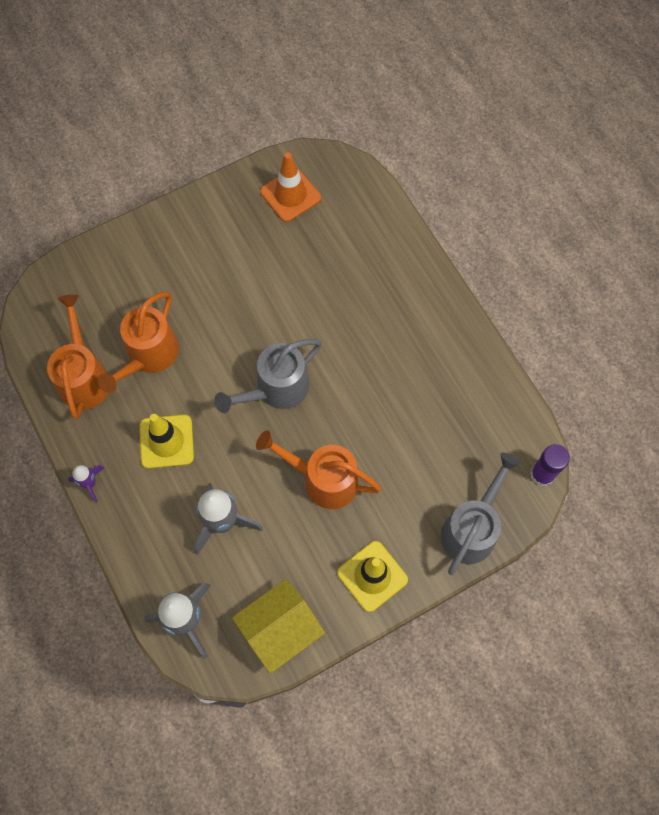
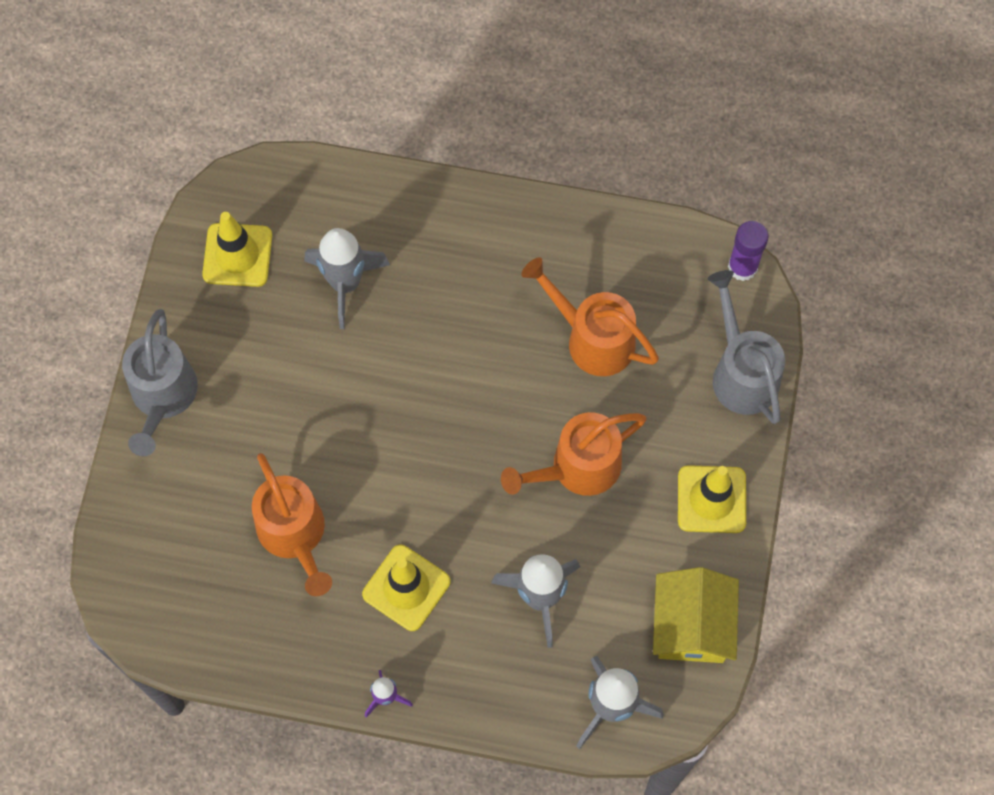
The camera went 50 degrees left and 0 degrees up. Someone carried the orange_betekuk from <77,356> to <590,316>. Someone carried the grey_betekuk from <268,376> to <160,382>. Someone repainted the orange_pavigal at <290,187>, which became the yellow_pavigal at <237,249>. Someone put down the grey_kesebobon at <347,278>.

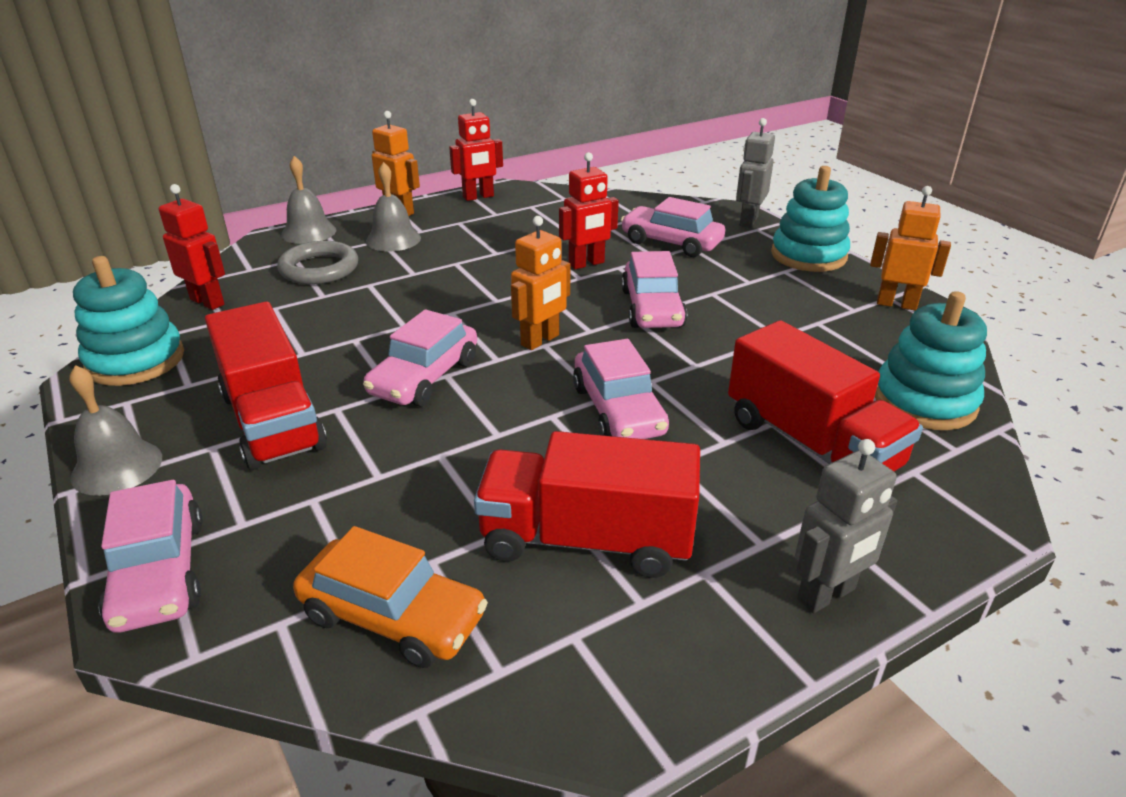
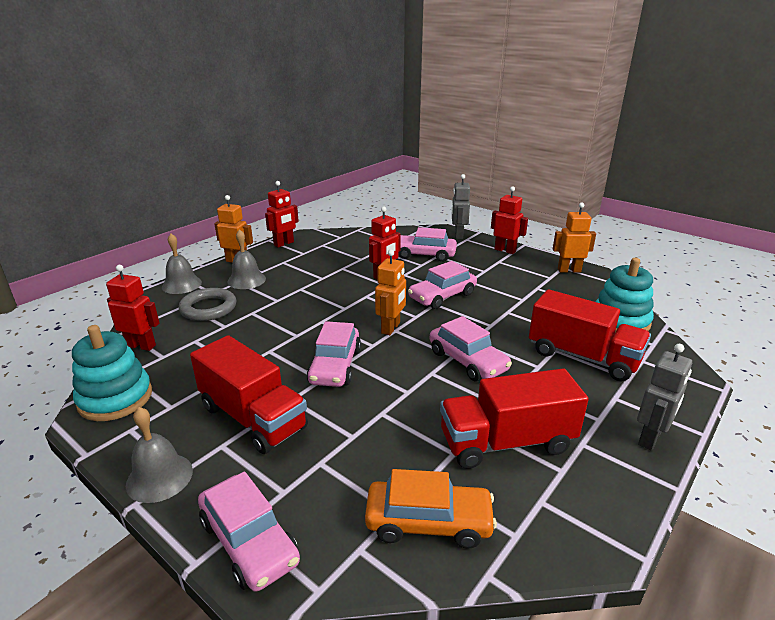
The camera went 20 degrees left and 5 degrees down. Someone rotated the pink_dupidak at <654,289> by 75 degrees clockwise. Someone swapped the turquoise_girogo at <810,219> for the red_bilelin at <509,220>.

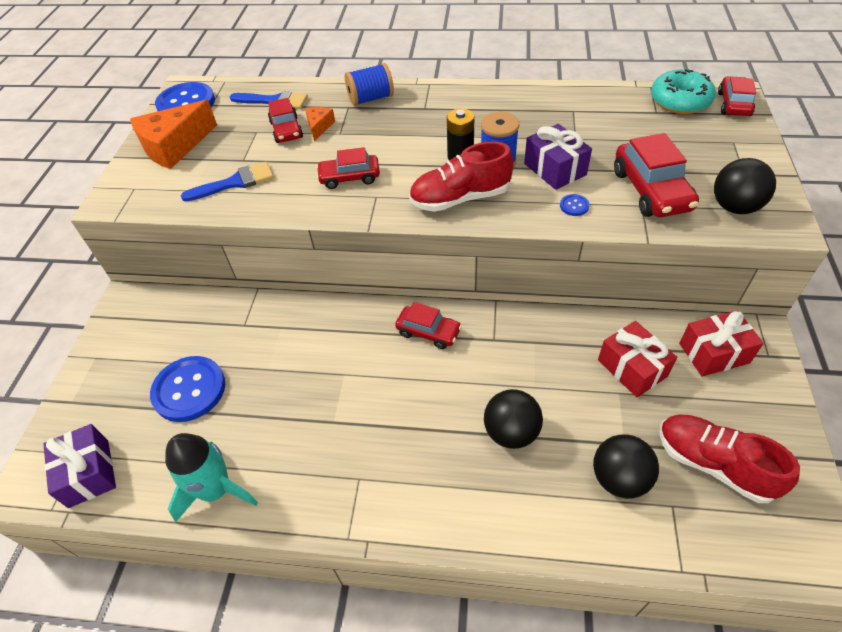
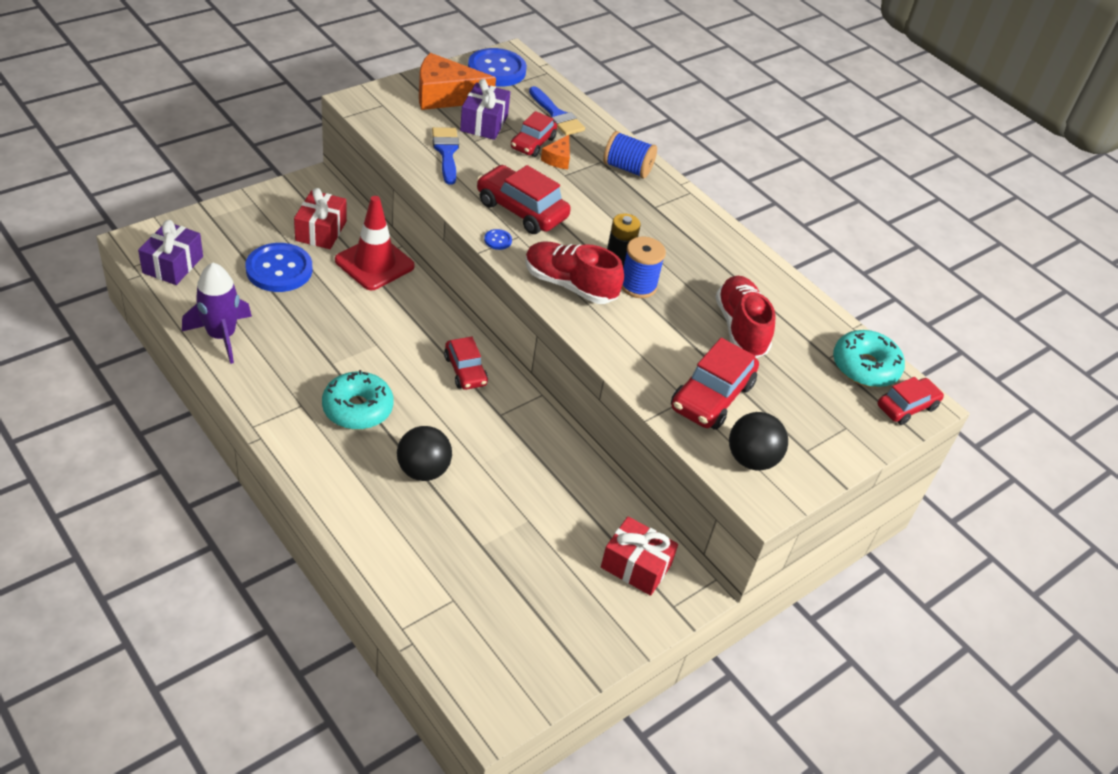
The camera went 35 degrees right and 5 degrees down. Someone repainted the turquoise_kesebobon at <211,478>, which became the purple_kesebobon at <217,313>. Someone rotated the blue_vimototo at <227,182> by 120 degrees counterclockwise. Someone rotated the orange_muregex at <320,124> by 150 degrees clockwise. Someone scaled the red_dupidak at <348,168> by 1.55. Someone carried the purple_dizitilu from <558,157> to <485,109>. Someone carried the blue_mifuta from <575,205> to <498,239>. Someone took away the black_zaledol at <626,466>. Someone carried the red_dizitilu from <637,359> to <320,218>. Someone carried the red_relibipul from <729,458> to <746,317>. Someone put down the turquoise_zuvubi at <357,400>. Someone put down the red_pavigal at <375,243>.

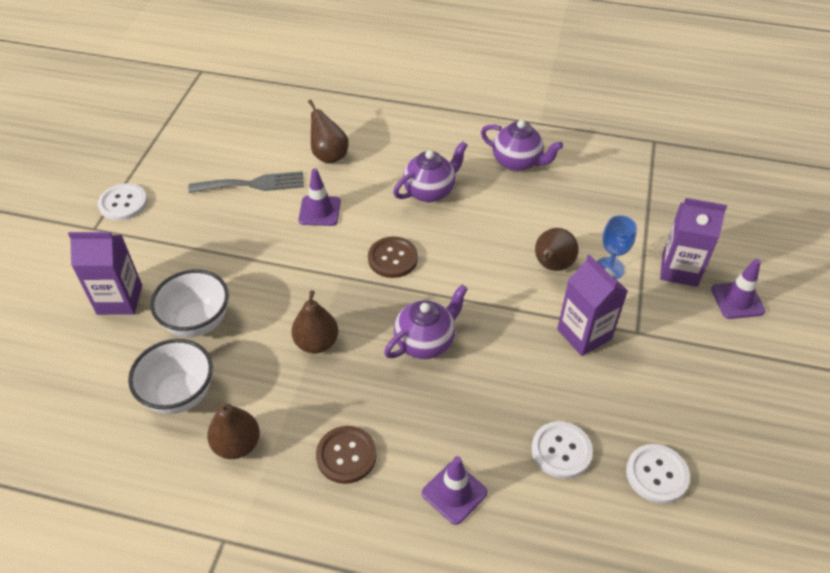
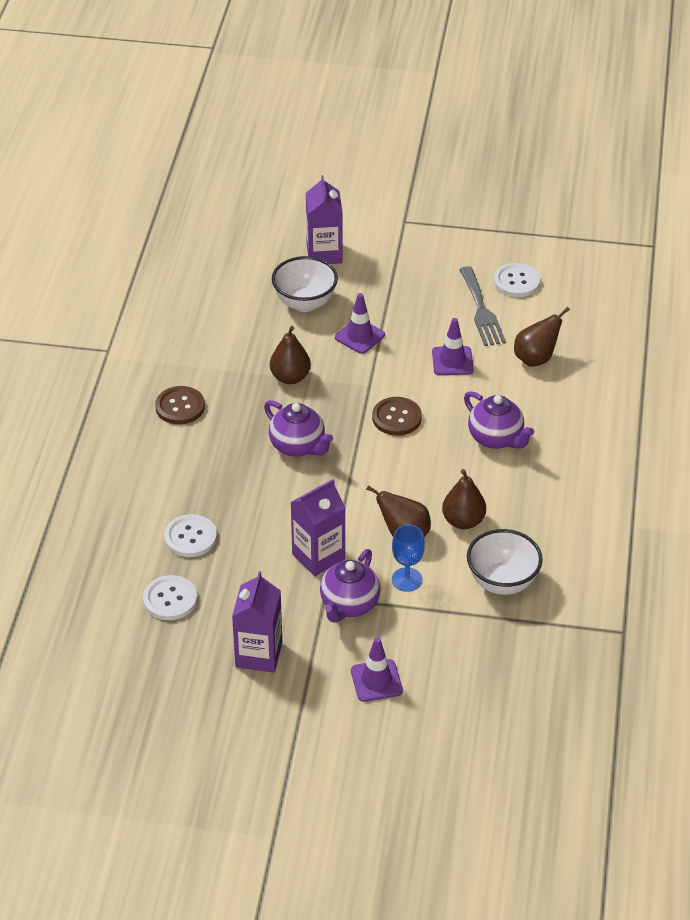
The camera went 85 degrees right and 5 degrees down. Someone carried the white_mifuta from <122,202> to <517,280>. Someone carried the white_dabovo from <170,376> to <505,562>. Someone carried the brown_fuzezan from <233,430> to <464,499>. Someone carried the purple_pavigal from <455,490> to <360,323>. Someone carried the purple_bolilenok from <522,146> to <350,586>. Someone carried the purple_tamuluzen from <693,242> to <257,622>.

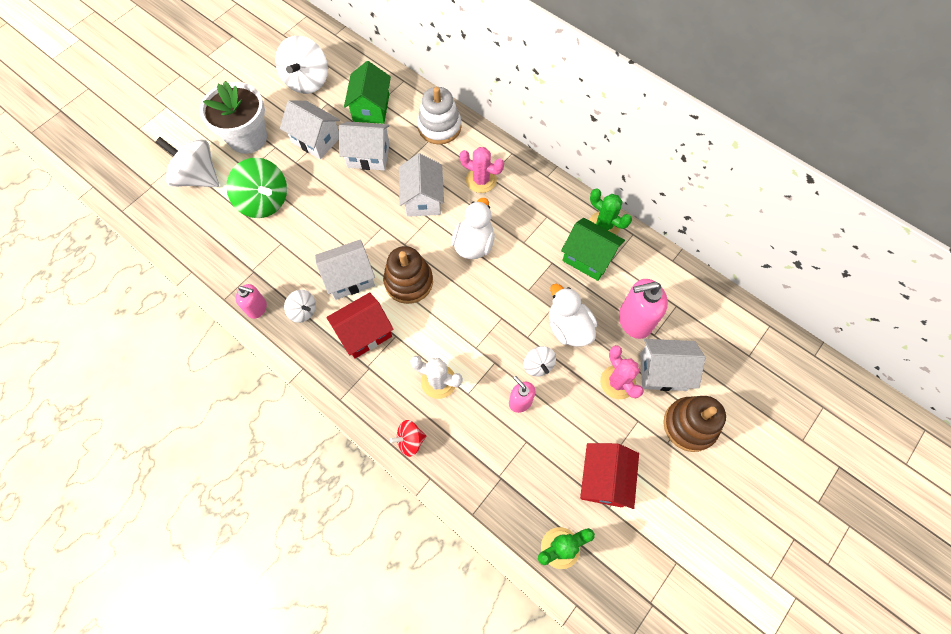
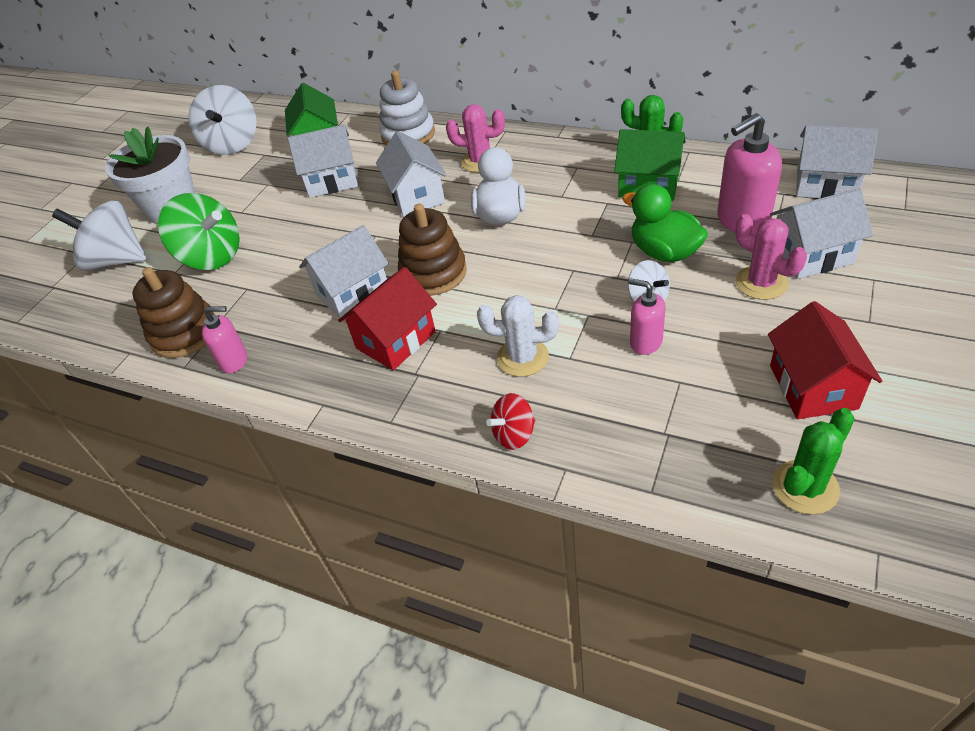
The camera went 10 degrees left and 20 degrees down. Someone carried the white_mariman from <310,129> to <837,161>. Someone took away the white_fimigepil at <300,306>. Someone repainted the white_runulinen at <573,315>, which became the green_runulinen at <665,223>. Someone carried the brown_girogo from <694,424> to <174,312>.

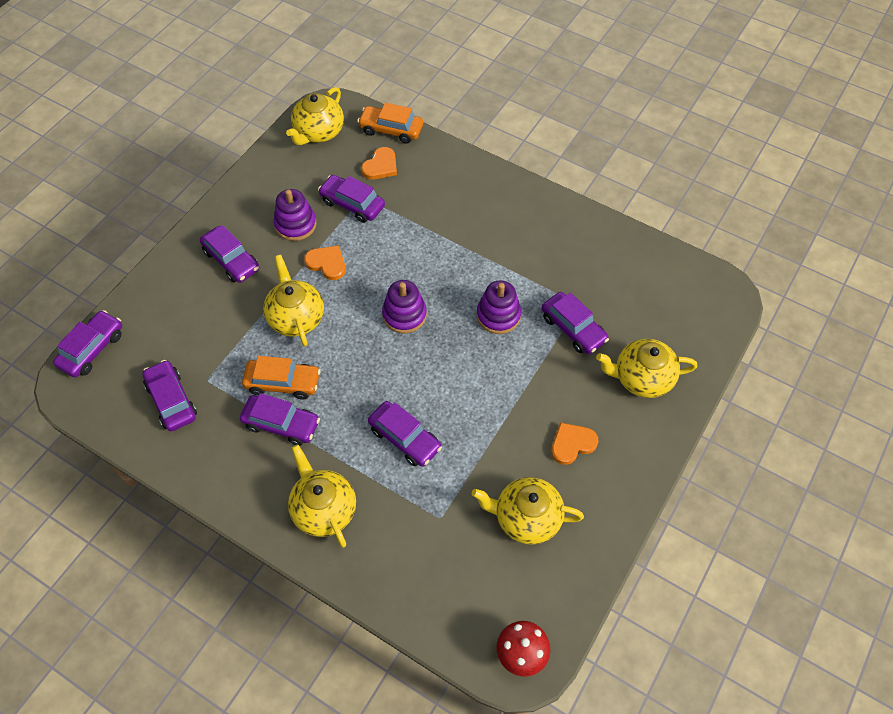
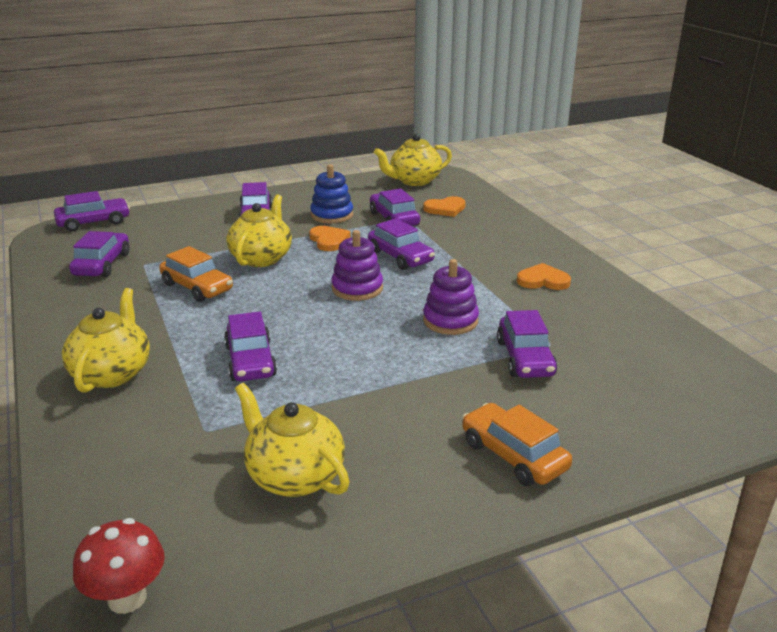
The camera went 35 degrees right and 30 degrees down. Someone carried the purple_dupidak from <280,419> to <401,244>. Someone repainted the purple_girogo at <295,215>, which became the blue_girogo at <331,193>. Someone carried the orange_dupidak from <390,123> to <517,444>. Someone carried the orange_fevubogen from <574,443> to <544,276>. Someone took away the yellow_bolilenok at <646,368>.

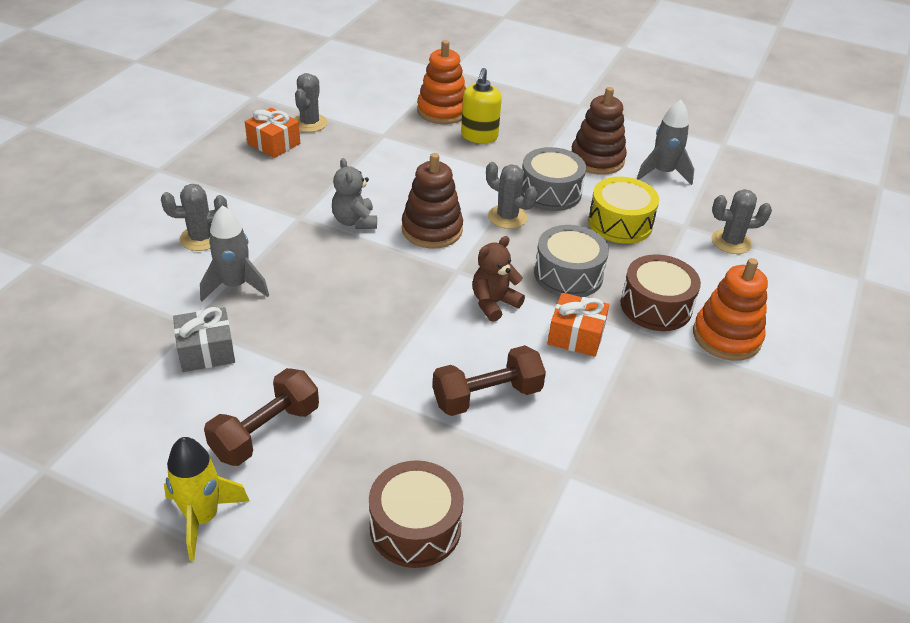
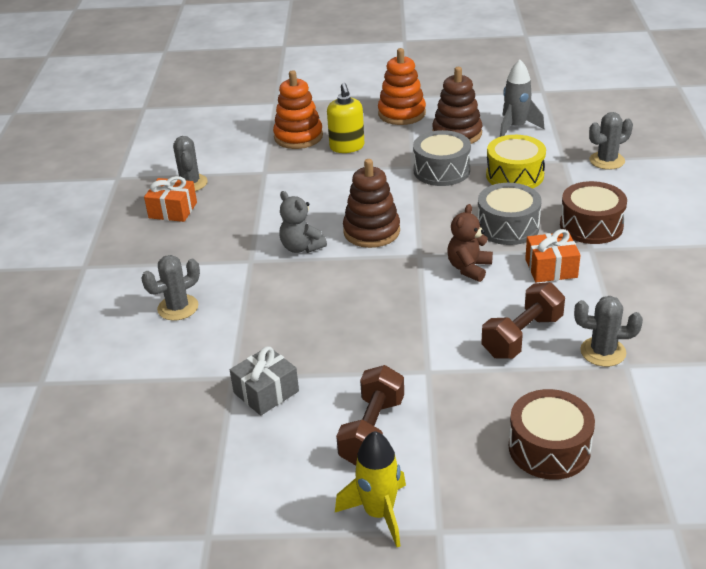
The camera went 20 degrees left and 5 degrees down. Someone took away the grey_kesebobon at <234,253>. Someone carried the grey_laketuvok from <511,195> to <608,331>. Someone carried the orange_girogo from <730,309> to <402,86>.

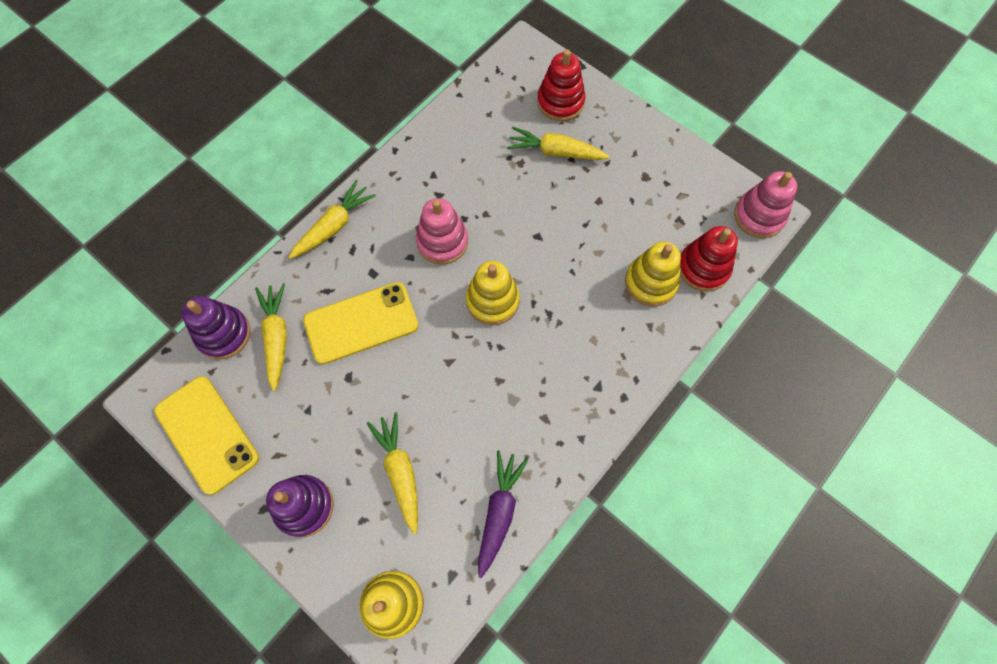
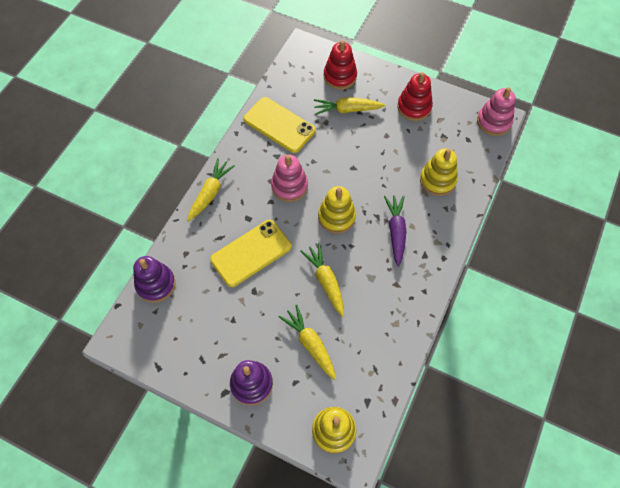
The camera went 15 degrees left and 5 degrees down. Someone carried the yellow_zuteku from <206,435> to <279,125>. Someone carried the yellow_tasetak from <271,337> to <322,280>. Someone carried the purple_tasetak from <503,514> to <395,231>. Someone carried the red_girogo from <709,258> to <415,96>.

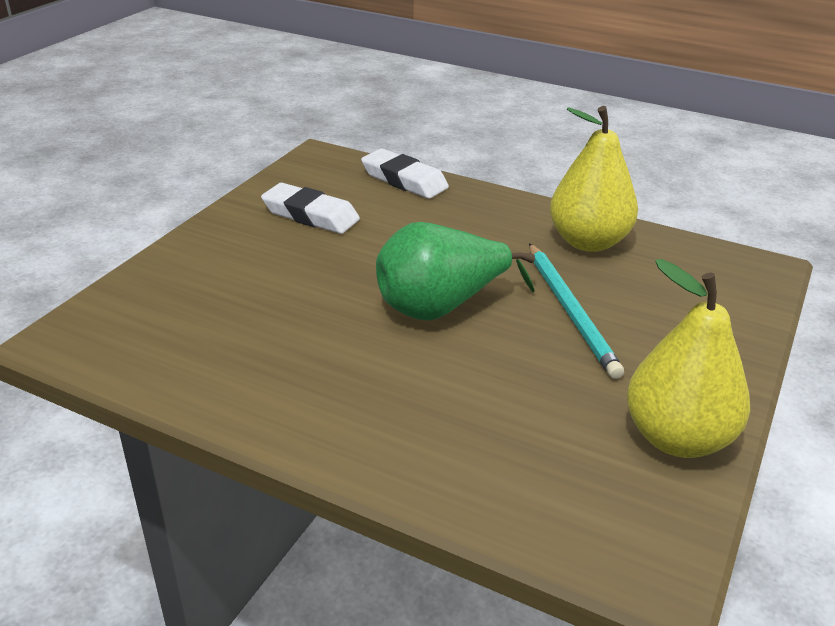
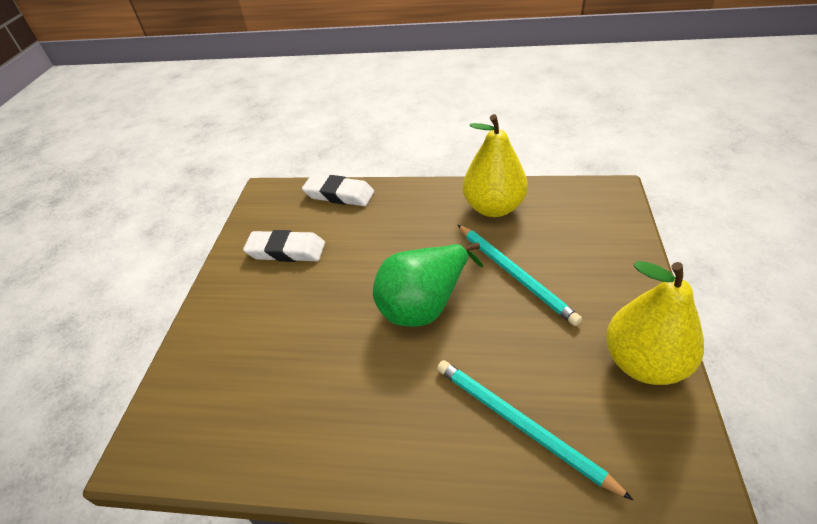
The camera went 15 degrees left and 10 degrees up. Someone put down the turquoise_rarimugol at <535,430>.

